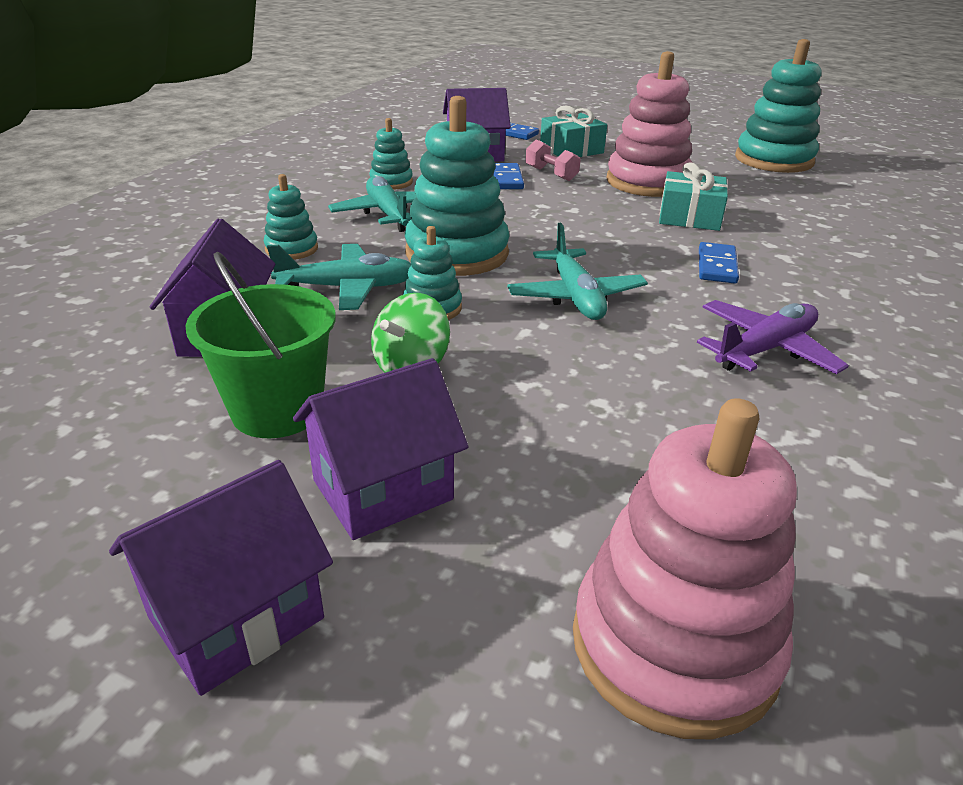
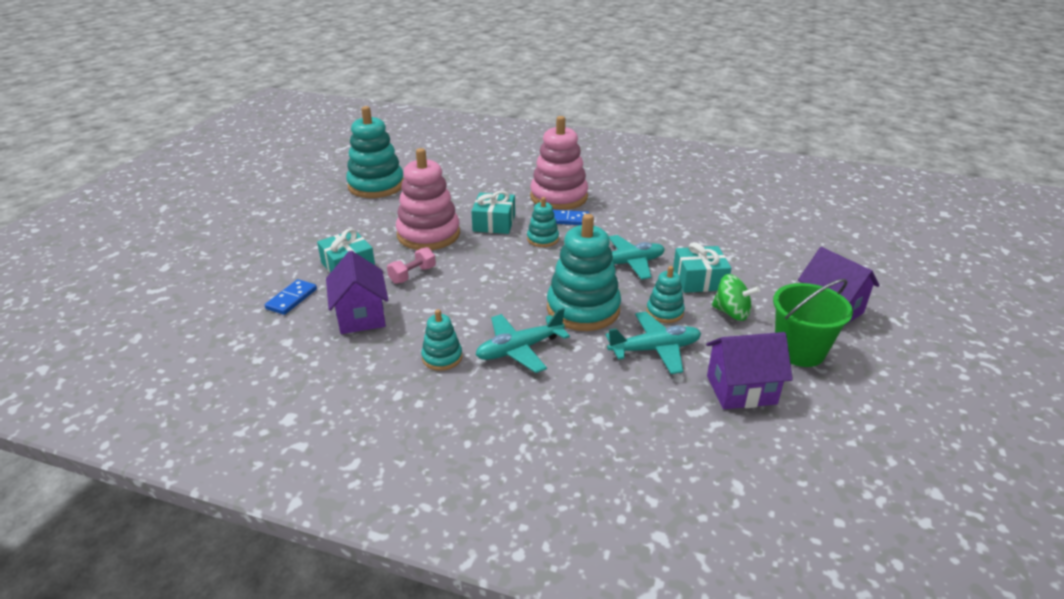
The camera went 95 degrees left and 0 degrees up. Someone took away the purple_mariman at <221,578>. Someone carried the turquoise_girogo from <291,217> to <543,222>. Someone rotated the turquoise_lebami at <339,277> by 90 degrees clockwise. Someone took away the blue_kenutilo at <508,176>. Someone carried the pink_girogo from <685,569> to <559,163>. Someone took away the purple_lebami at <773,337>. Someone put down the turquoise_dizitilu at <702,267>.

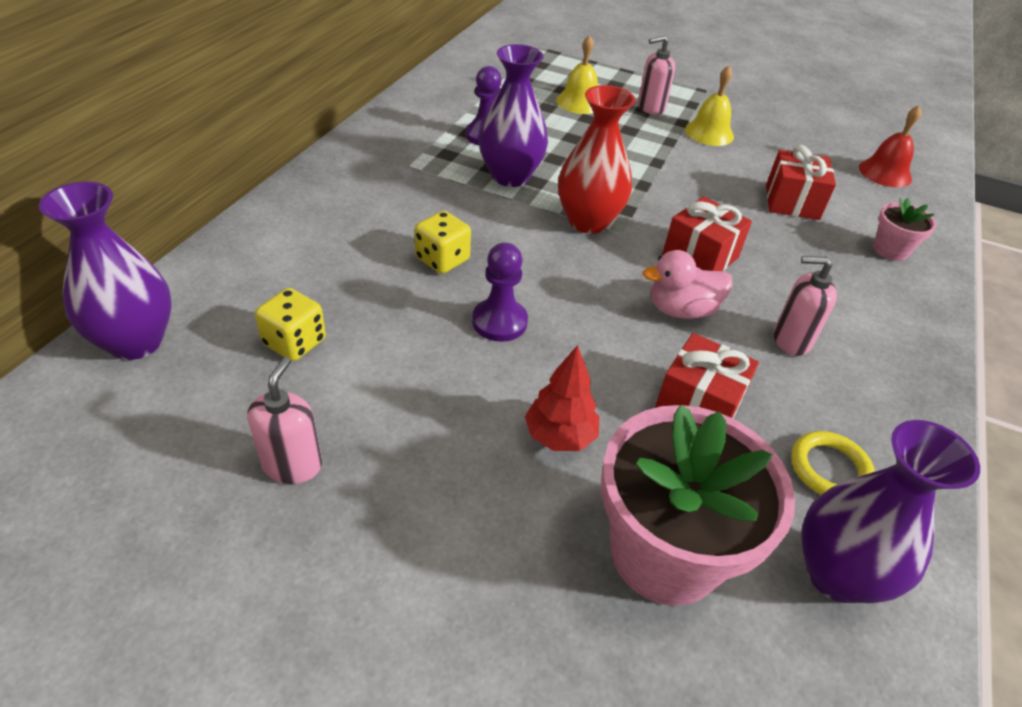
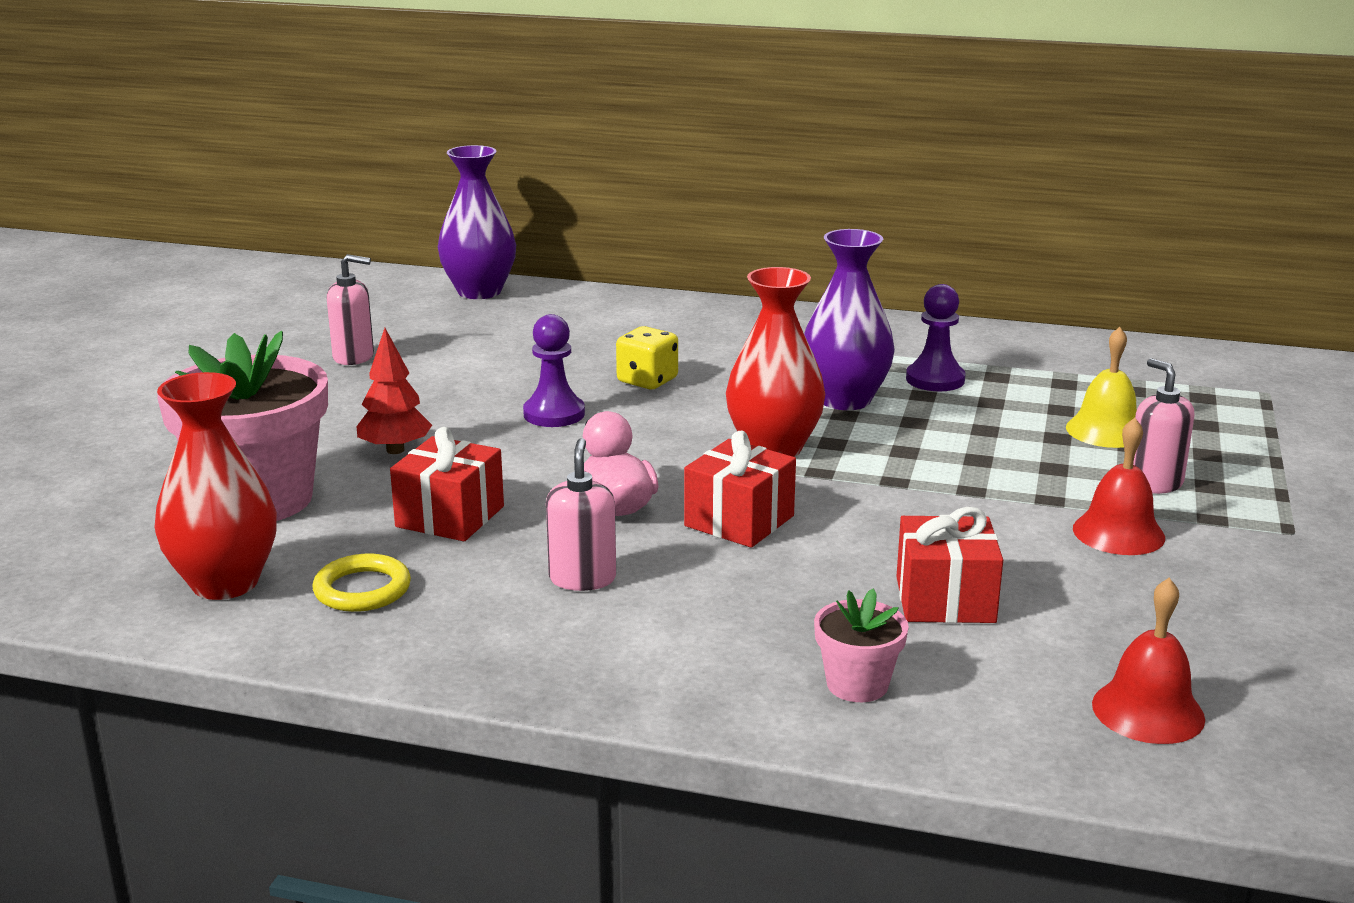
The camera went 85 degrees right and 20 degrees down. Someone took away the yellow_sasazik at <290,324>. Someone repainted the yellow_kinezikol at <709,106>, which became the red_kinezikol at <1119,486>. Someone repainted the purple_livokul at <890,511>, which became the red_livokul at <216,486>.

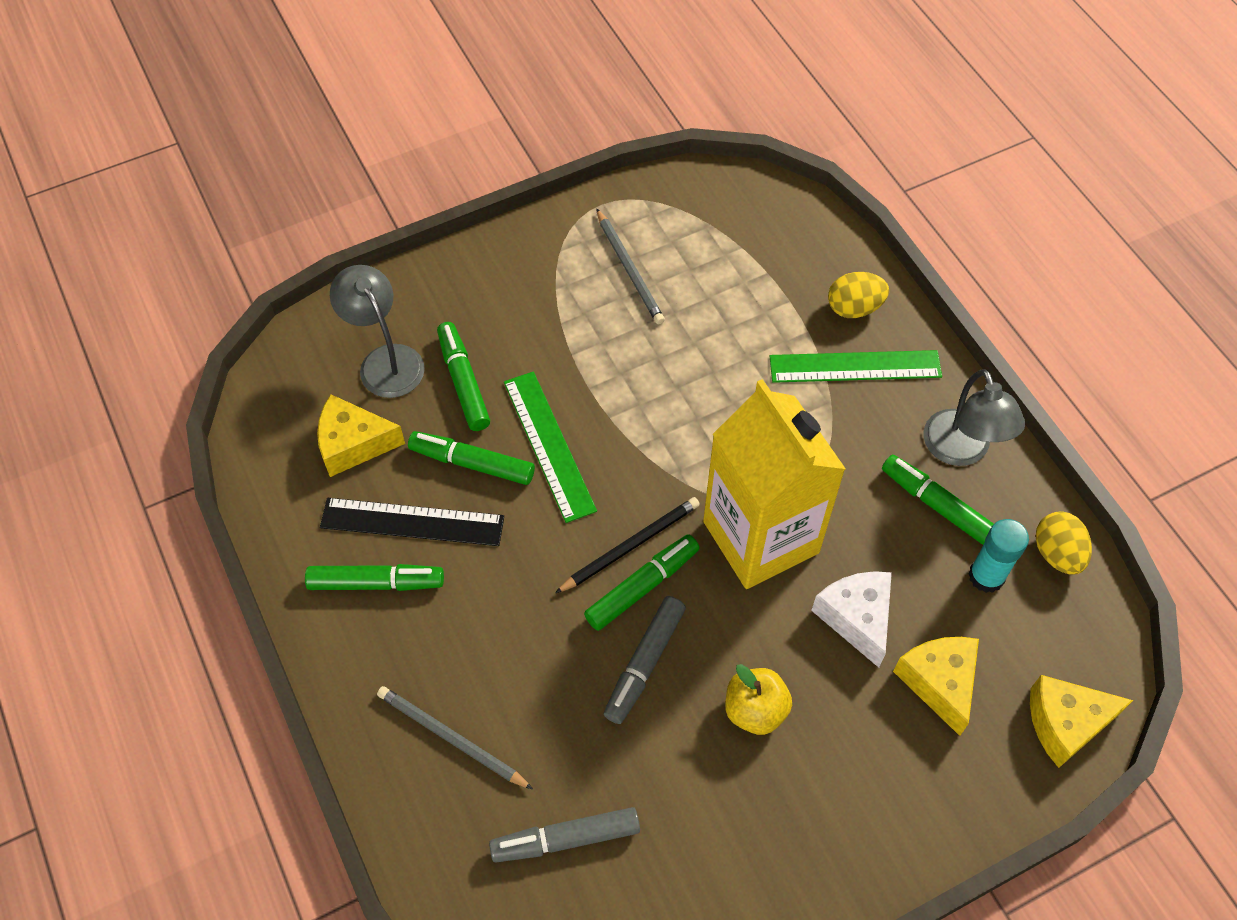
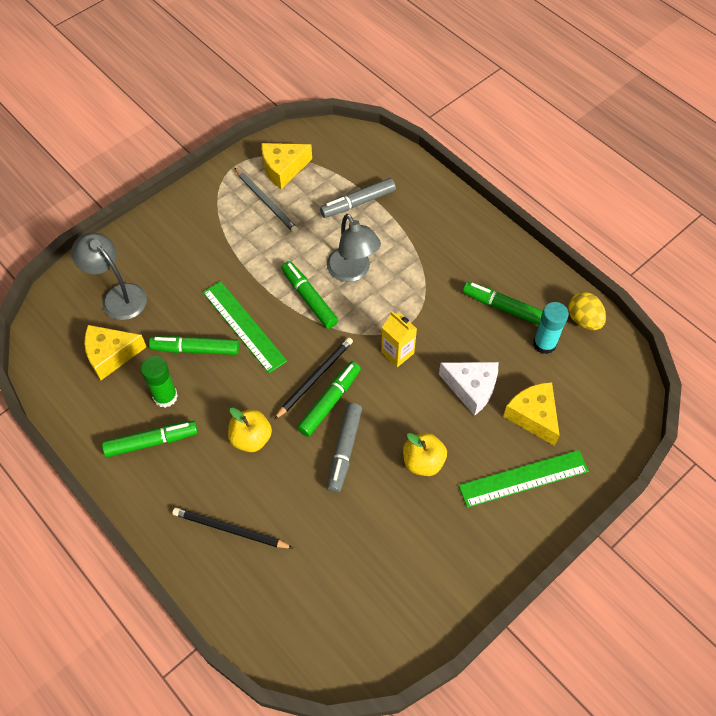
The camera went 15 degrees left and 0 degrees up. Someone swapped the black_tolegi at <412,522> for the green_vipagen at <159,382>. Someone repainted the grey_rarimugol at <455,737>, which became the black_rarimugol at <232,528>. Someone carried the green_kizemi from <463,376> to <309,295>. Someone carried the grey_kizemi from <564,834> to <358,198>. Someone scaled the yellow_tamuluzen at <774,484> by 0.42. Someone carried the green_tolegi from <855,366> to <524,479>. Someone rotated the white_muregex at <851,619> by 150 degrees clockwise. Someone took away the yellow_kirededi at <858,295>. Someone carried the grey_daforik from <974,417> to <354,248>. Someone carried the yellow_muregex from <1081,721> to <287,166>. Someone put down the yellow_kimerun at <250,430>.

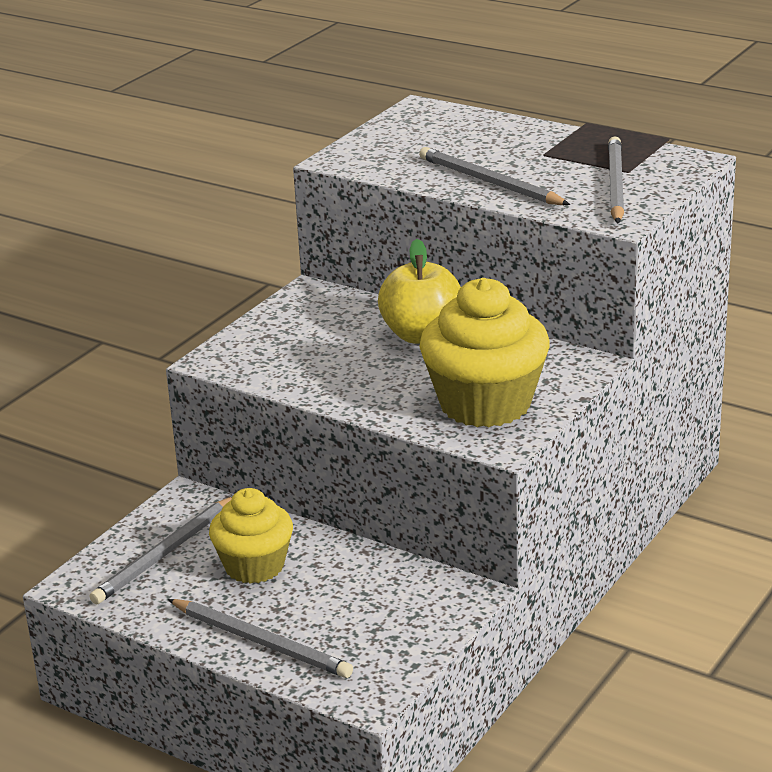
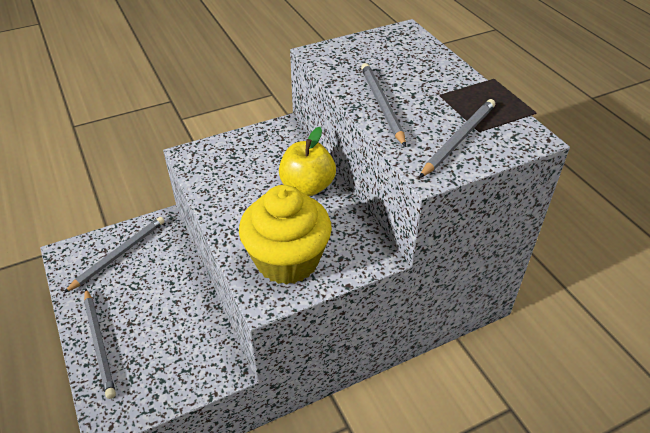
The camera went 30 degrees right and 15 degrees up. Someone rotated the grey_rarimugol at <160,550> by 150 degrees clockwise. Someone took away the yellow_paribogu at <251,536>.

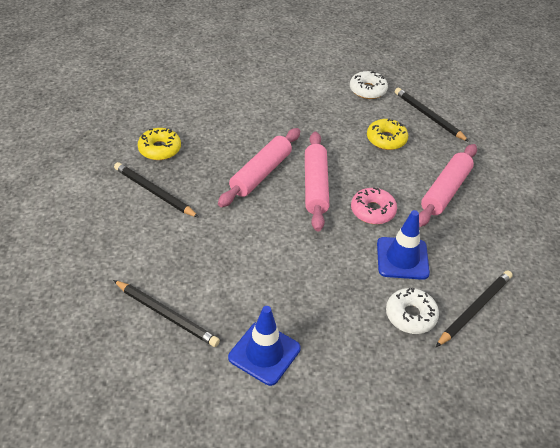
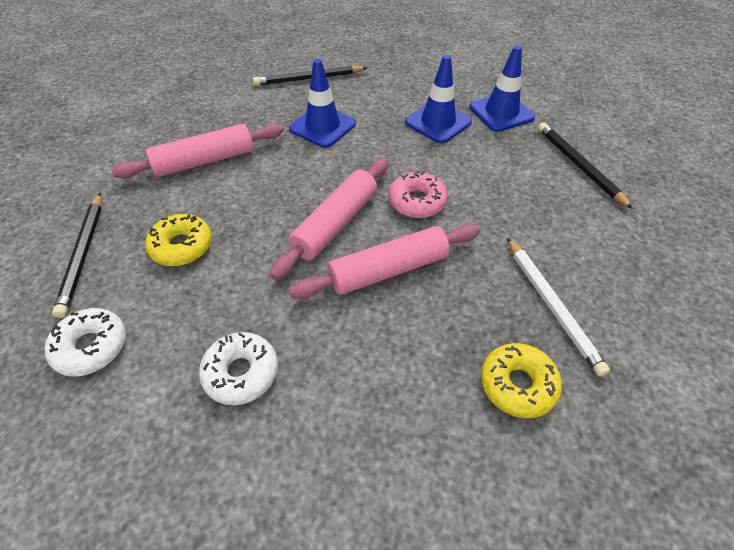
The camera went 145 degrees left and 5 degrees up. Someone repainted the black_rarimugol at <156,190>, which became the white_rarimugol at <558,307>. Someone carried the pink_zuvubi from <374,205> to <418,194>. Someone carried the white_zuvubi from <412,311> to <238,368>. Someone put down the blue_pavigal at <438,99>.

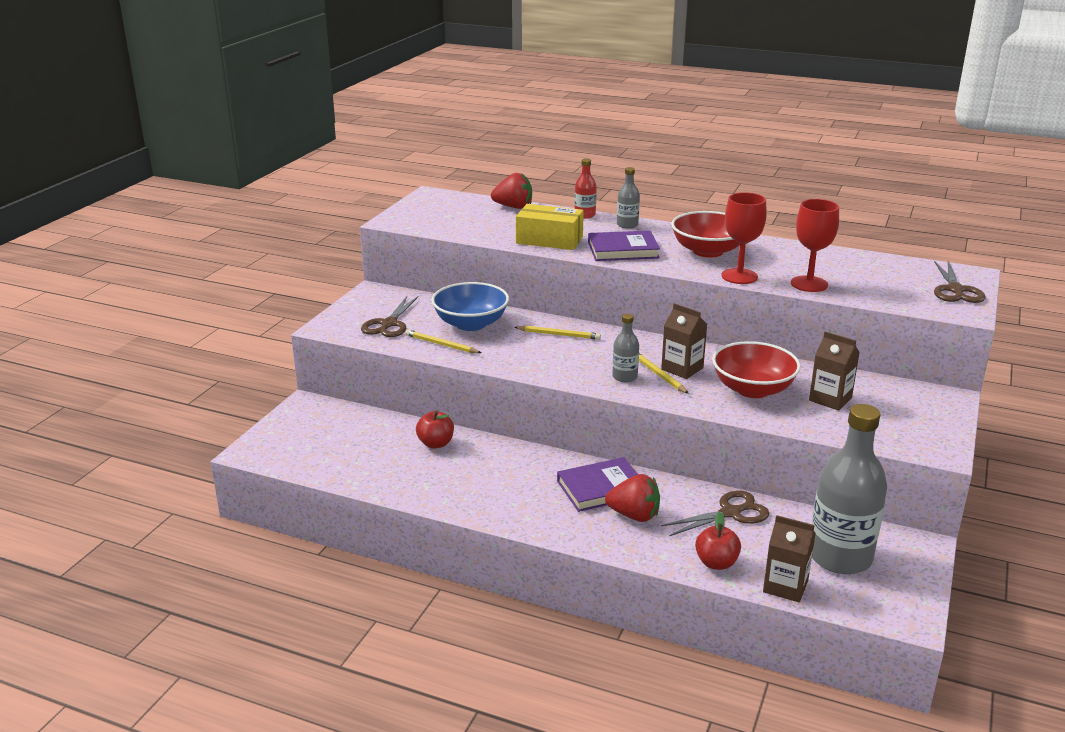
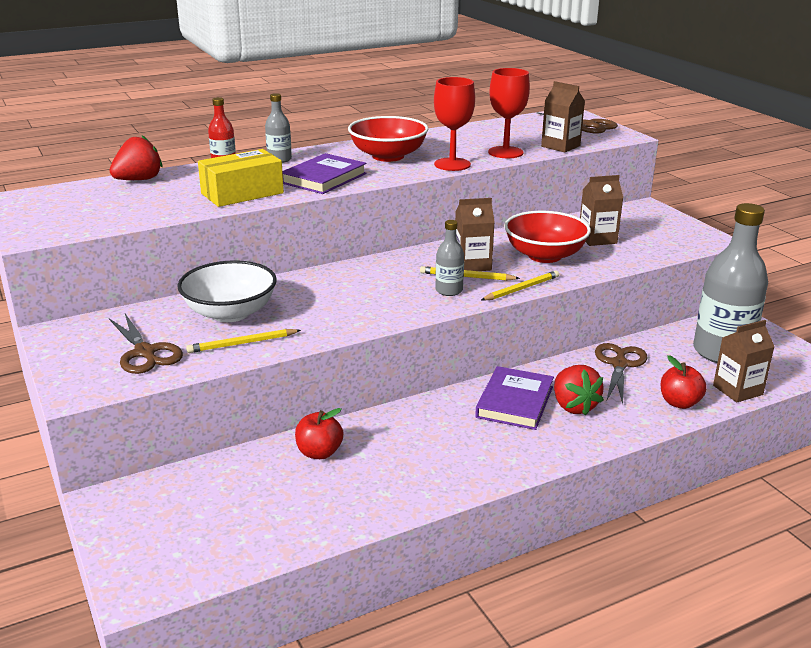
The camera went 50 degrees left and 0 degrees up. Someone repainted the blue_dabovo at <470,306>, which became the white_dabovo at <227,291>. Someone carried the yellow_rarimugol from <557,332> to <520,285>. Someone rotated the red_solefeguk at <632,498> by 105 degrees clockwise. Someone put down the brown_tamuluzen at <563,117>.

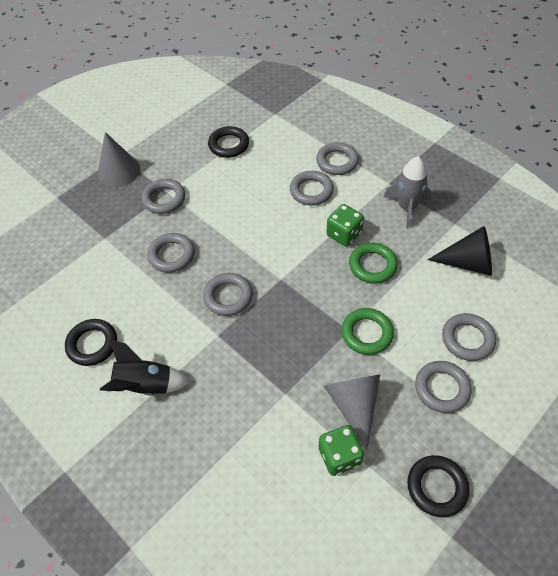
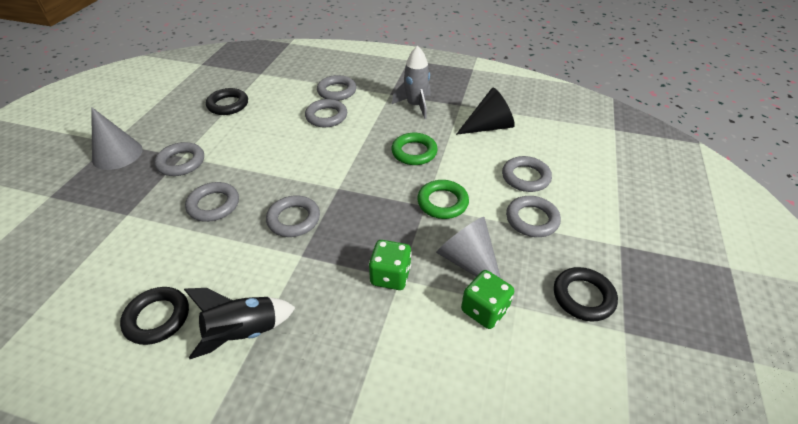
The camera went 30 degrees left and 10 degrees down. Someone carried the green_sasazik from <345,225> to <390,265>.

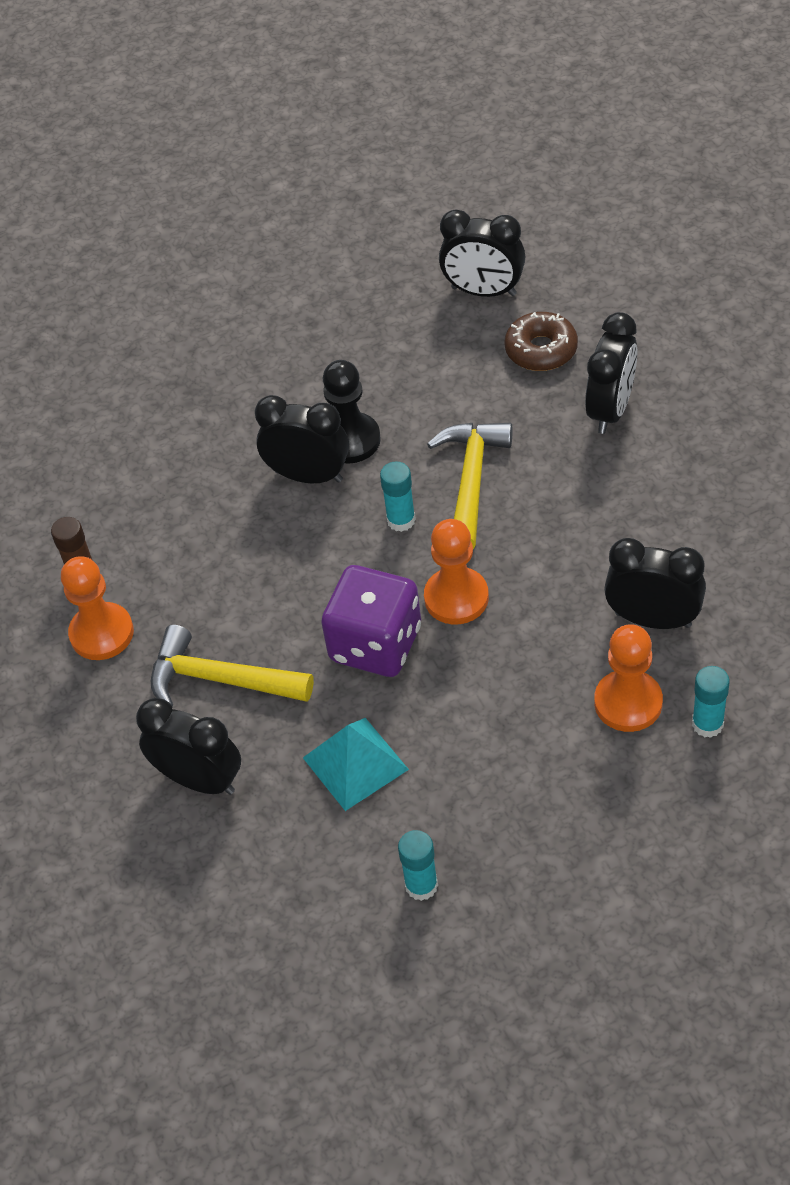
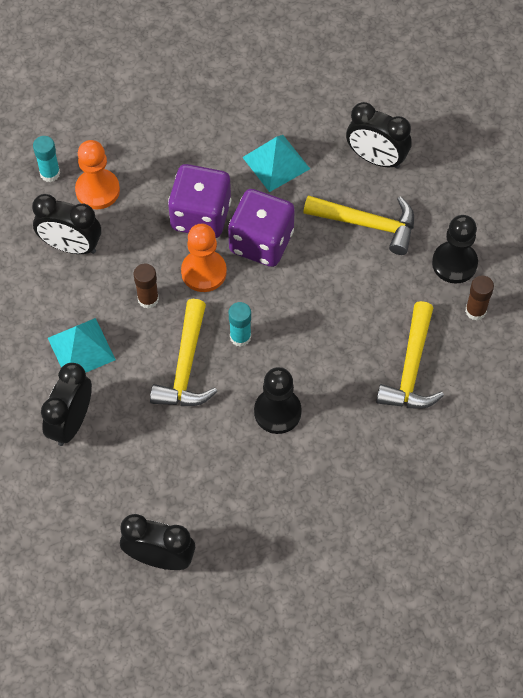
The camera went 175 degrees right and 10 degrees up. Someone repainted the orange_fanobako at <97,608>, which became the black_fanobako at <455,249>. Someone took away the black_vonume at <302,439>. Someone took away the turquoise_vipagen at <418,865>. Someone took away the brown_zuvubi at <541,341>. Someone put down the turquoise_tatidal at <82,345>. Someone put down the brown_vipagen at <146,286>. Someone put down the purple_sasazik at <199,201>. Someone put down the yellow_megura at <410,355>.

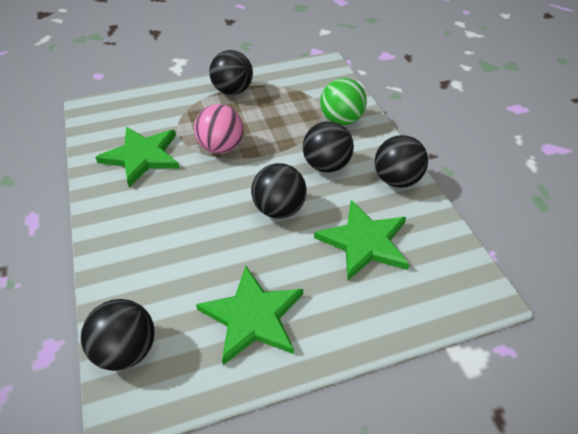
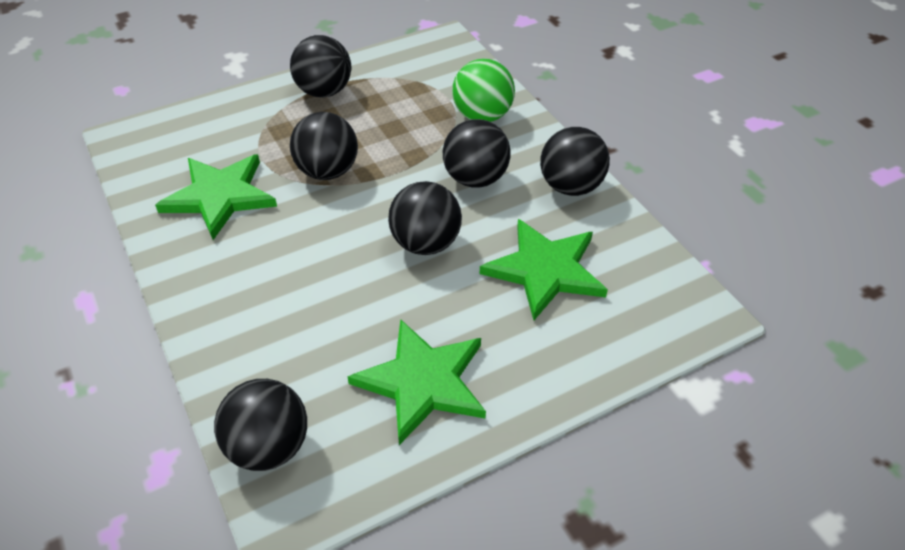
The camera went 10 degrees left and 0 degrees up. Someone repainted the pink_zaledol at <218,129>, which became the black_zaledol at <324,146>.

